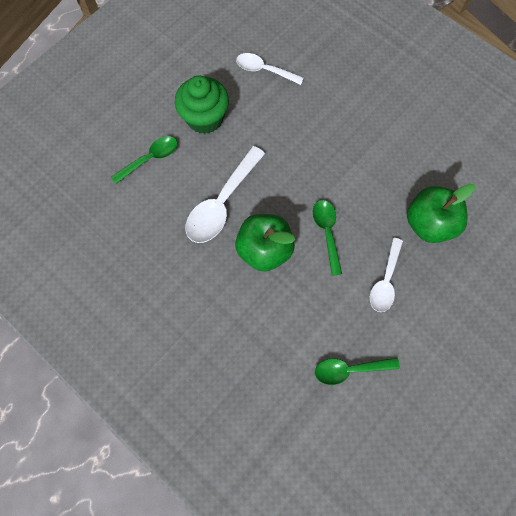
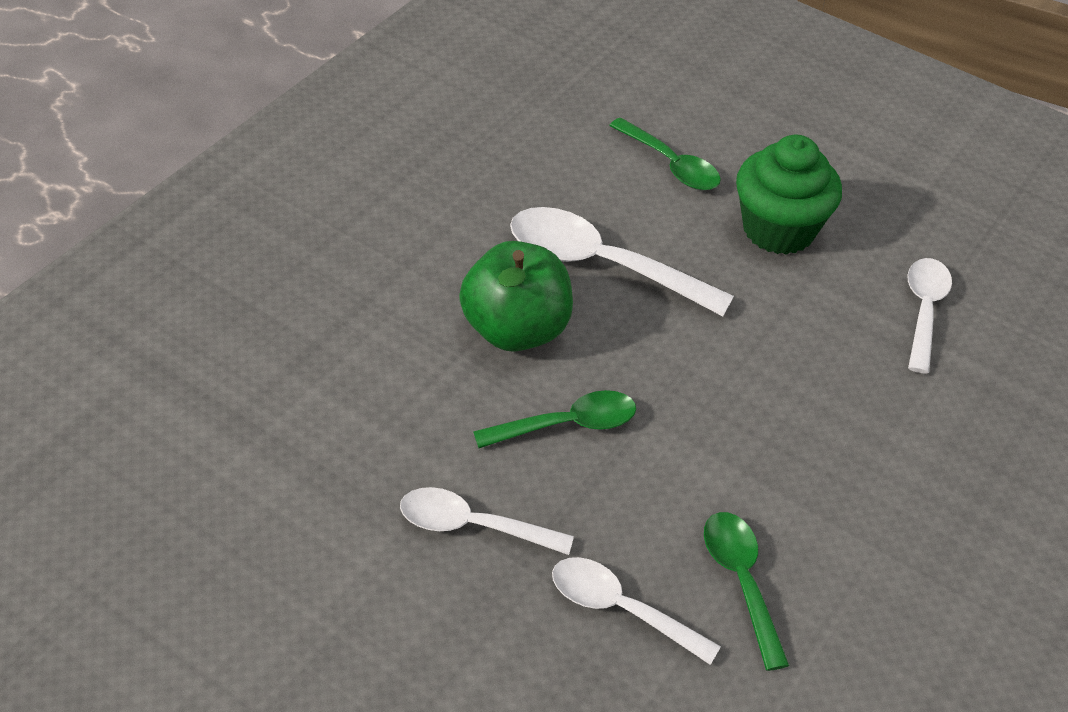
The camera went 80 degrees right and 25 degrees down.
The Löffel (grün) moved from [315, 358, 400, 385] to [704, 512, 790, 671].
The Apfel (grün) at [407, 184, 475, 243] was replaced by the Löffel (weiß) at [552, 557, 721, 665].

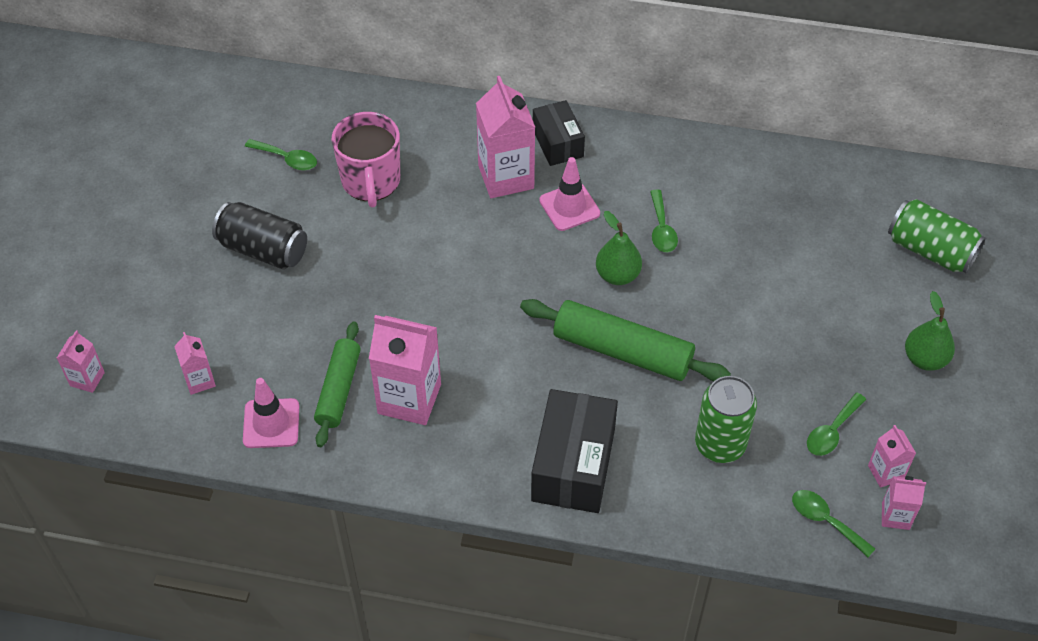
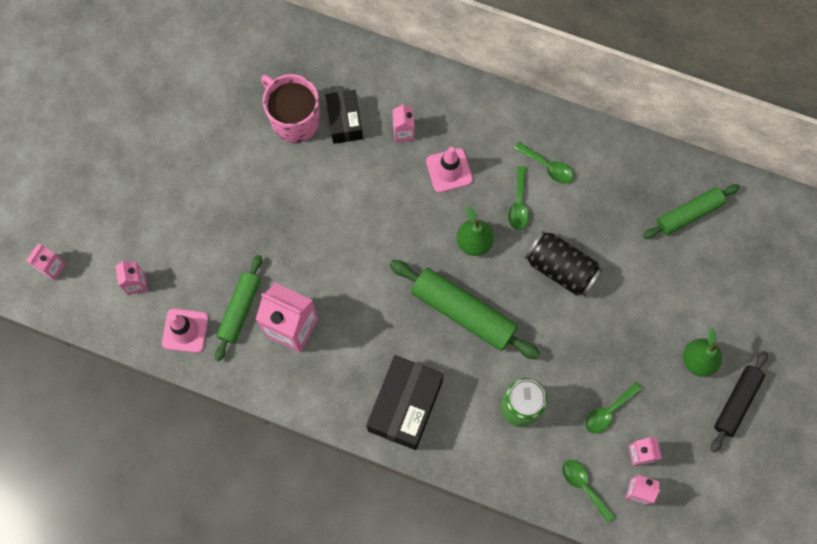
The camera went 10 degrees right and 20 degrees up.
The Dose (schwarz) moved from [212, 202, 307, 269] to [525, 231, 602, 296].
The Löffel (grün) moved from [245, 139, 317, 170] to [514, 142, 573, 184].
The Tasse (rosa) at [331, 112, 400, 207] turned 135 degrees clockwise.
The Getränkekarton (rosa) at [476, 76, 536, 198] changed to 0.51 times the size.
The Schachtel (schwarz) moved from [533, 100, 585, 166] to [325, 90, 363, 144].
The Dose (grün) at [888, 199, 986, 273] disappeared.
The Nudelholz (grün) at [643, 184, 740, 239] appeared.
The Nudelholz (schwarz) at [711, 351, 768, 452] appeared.

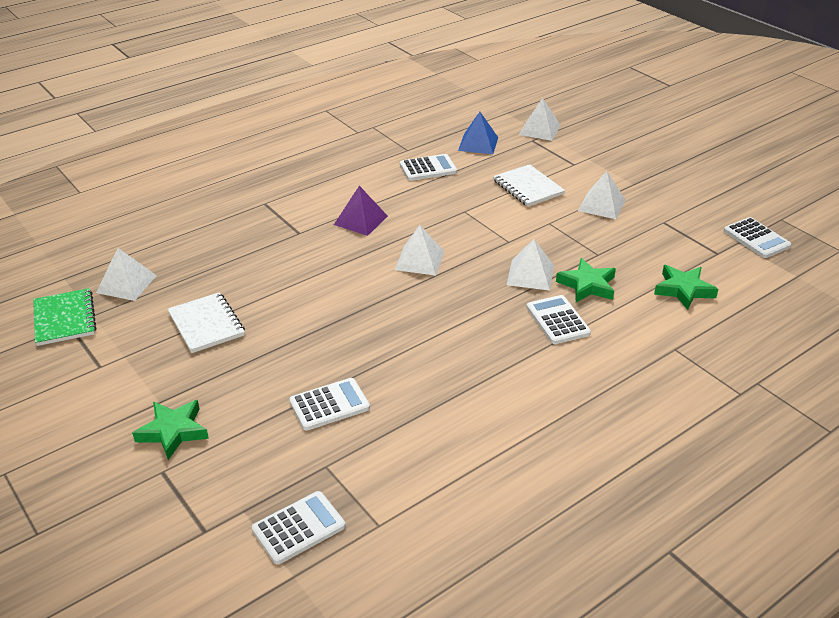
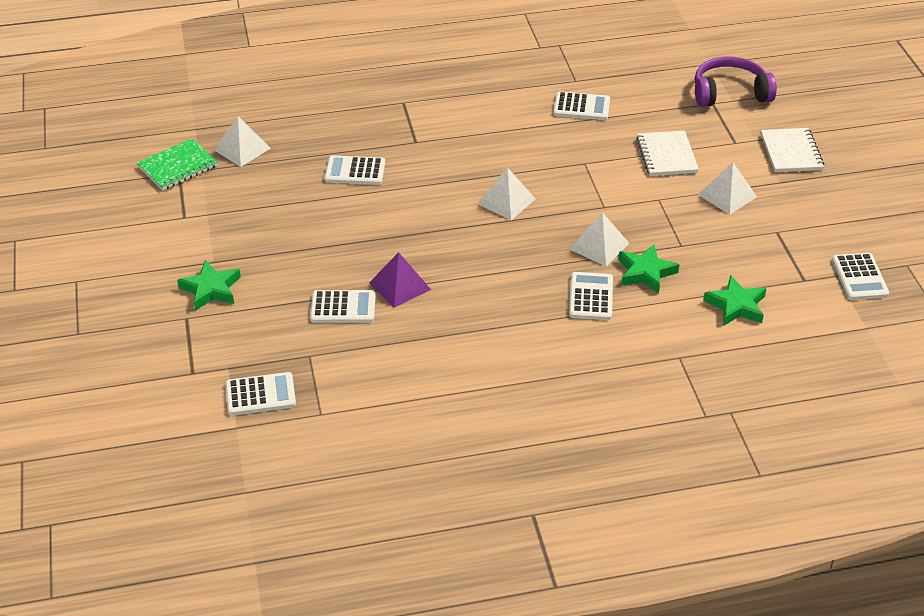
The camera went 25 degrees right and 5 degrees up.
The Notizbuch (grün) at [33, 288, 96, 346] turned 45 degrees clockwise.
The Notizbuch (weiß) moved from [168, 292, 245, 353] to [761, 128, 824, 172].
The Pyramide (lila) moved from [334, 186, 388, 236] to [369, 252, 431, 308].
The Pyramide (blau) at [458, 112, 498, 154] disappeared.
The Pyramide (weiß) at [519, 98, 561, 141] was replaced by the Kopfhörer (lila) at [695, 57, 777, 107].
The Taschenrechner (weiß) at [324, 155, 385, 185] appeared.

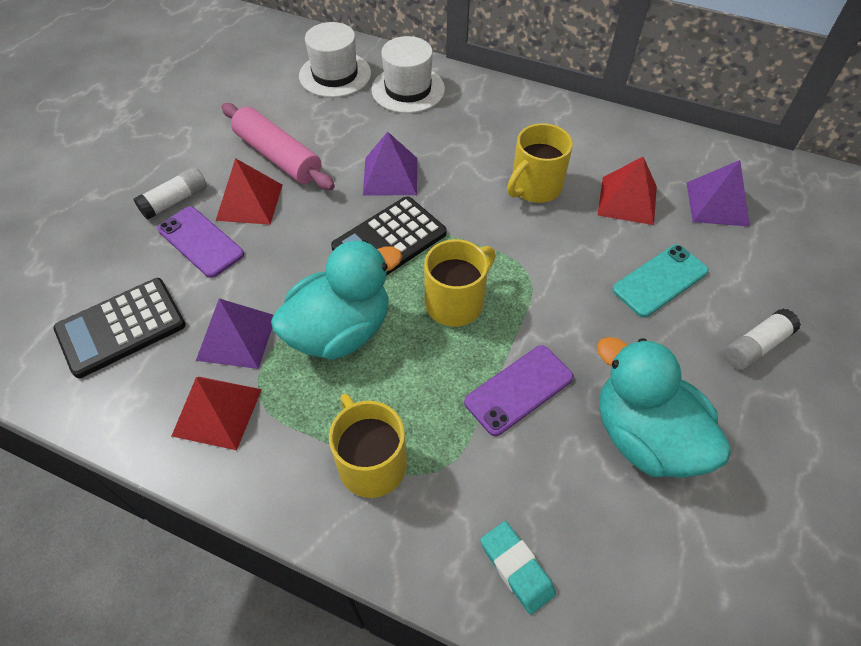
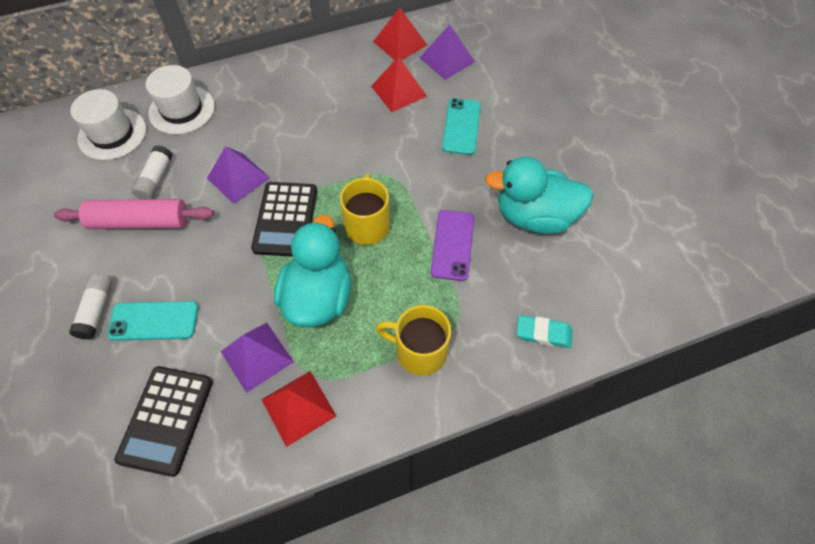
The camera went 45 degrees left and 5 degrees up.
The Handy (lila) at [158, 207, 244, 278] became the Handy (türkis) at [107, 301, 198, 341].
The Pyramide (rot) moved from [216, 158, 282, 225] to [373, 8, 427, 60].
The Tasse (gelb) at [507, 123, 573, 203] disappeared.
The Klebestift (weiß) moved from [724, 308, 801, 370] to [132, 145, 173, 199].

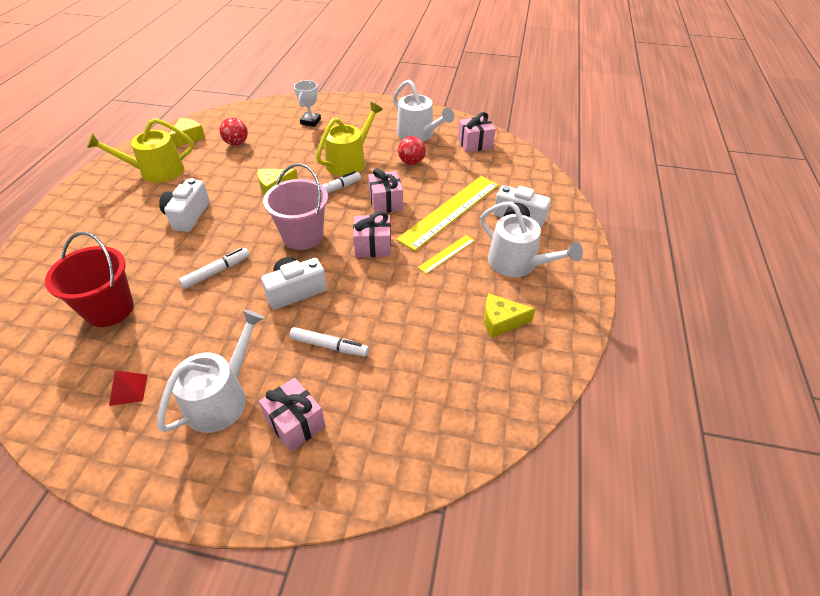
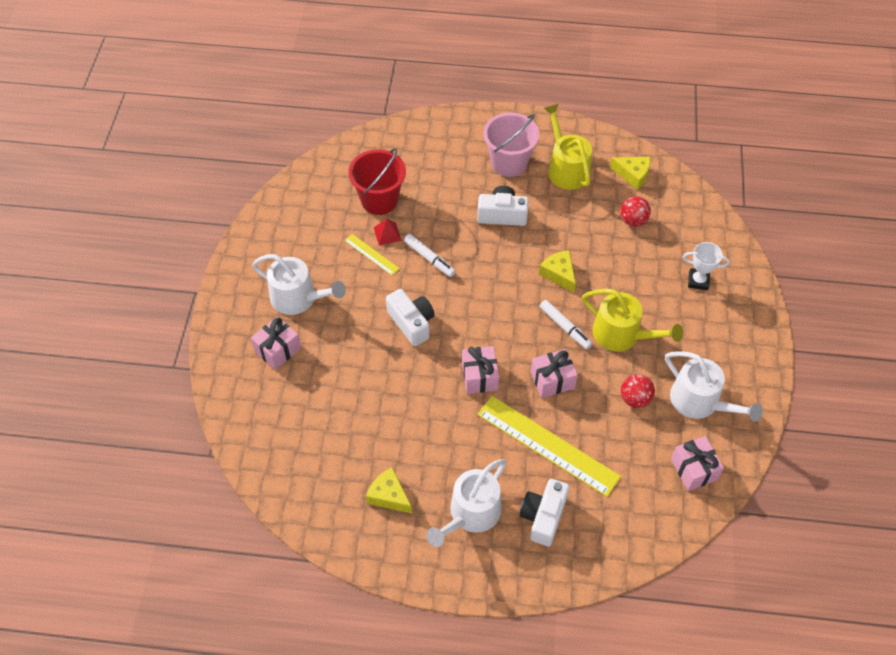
The camera went 85 degrees right and 10 degrees up.
The Pyramide (rot) moved from [109, 370, 148, 406] to [374, 219, 402, 246].
The Eimer (rosa) moved from [263, 163, 328, 250] to [483, 113, 539, 177].
The Filzstift (weiß) at [289, 327, 369, 356] disappeared.
The Gießkanne (weiß) at [393, 80, 455, 141] turned 90 degrees counterclockwise.
The Lineal (gelb) moved from [418, 235, 475, 274] to [344, 234, 400, 275].
The Käse (gelb) at [484, 293, 536, 338] turned 45 degrees counterclockwise.

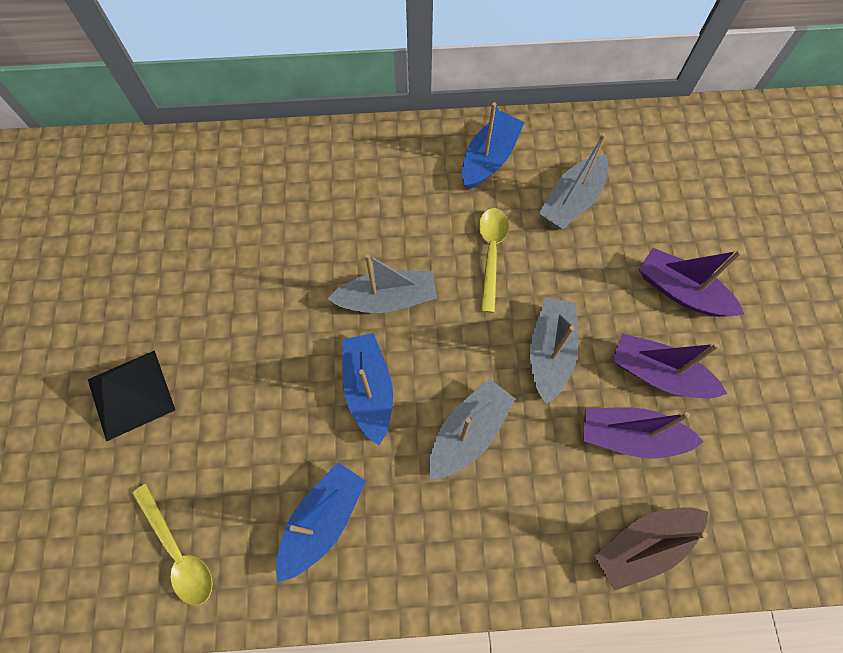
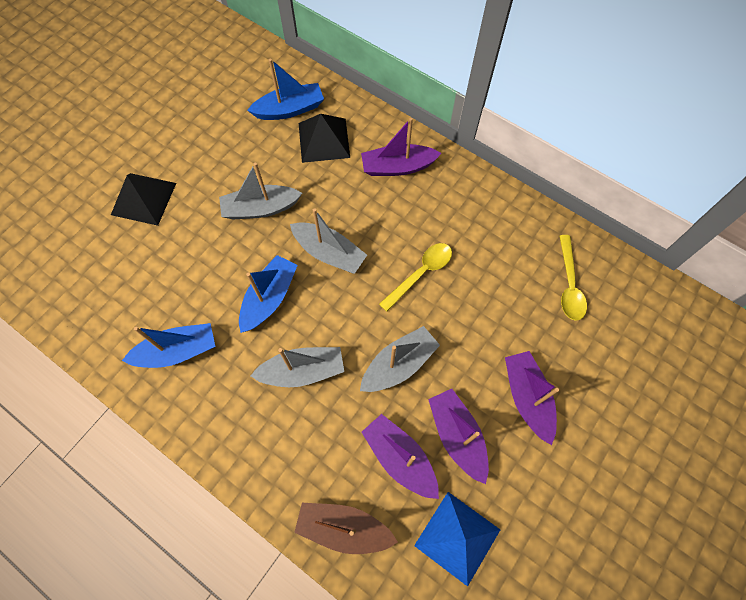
The camera went 40 degrees right and 0 degrees up.
The Löffel (gelb) moved from [132, 484, 213, 606] to [560, 235, 587, 321].
The Boot (blau) moved from [462, 102, 524, 189] to [247, 59, 324, 120].
The Boot (grau) moved from [539, 133, 609, 229] to [219, 163, 302, 220].
The Pyramide (schwarz) at [299, 114, 350, 163] appeared.
The Boot (lila) at [361, 118, 442, 176] appeared.
The Pyramide (blau) at [414, 492, 500, 587] appeared.

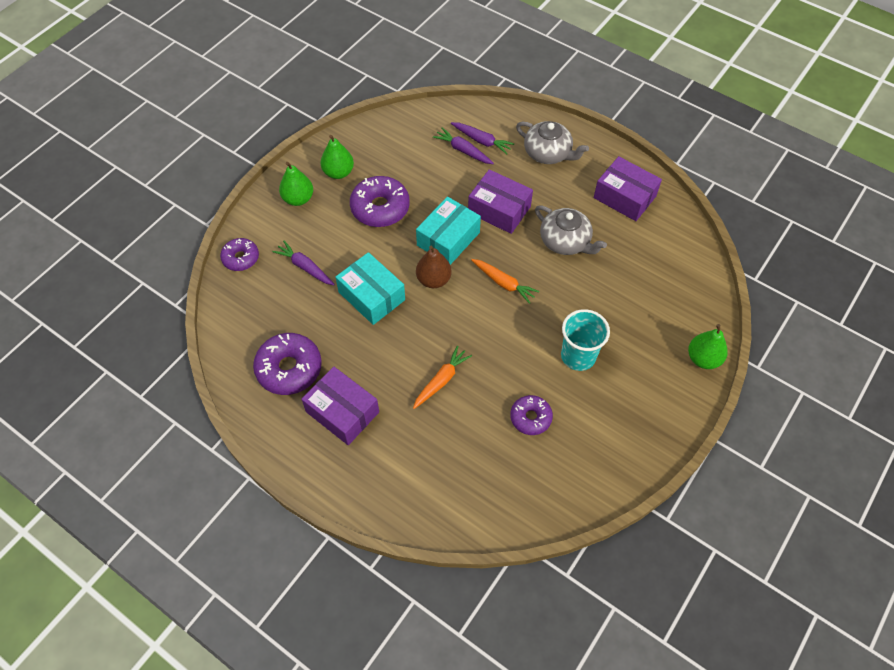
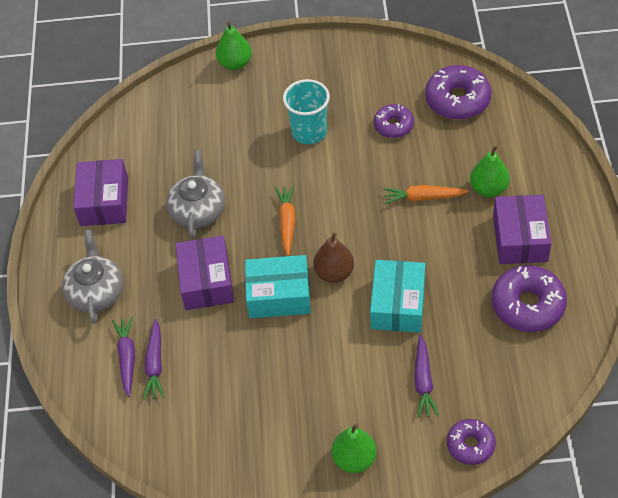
The camera went 125 degrees left and 5 degrees down.
The Birne (grün) moved from [320, 135, 354, 179] to [470, 145, 510, 197].
The Donut (lila) moved from [350, 176, 410, 227] to [425, 65, 492, 120].

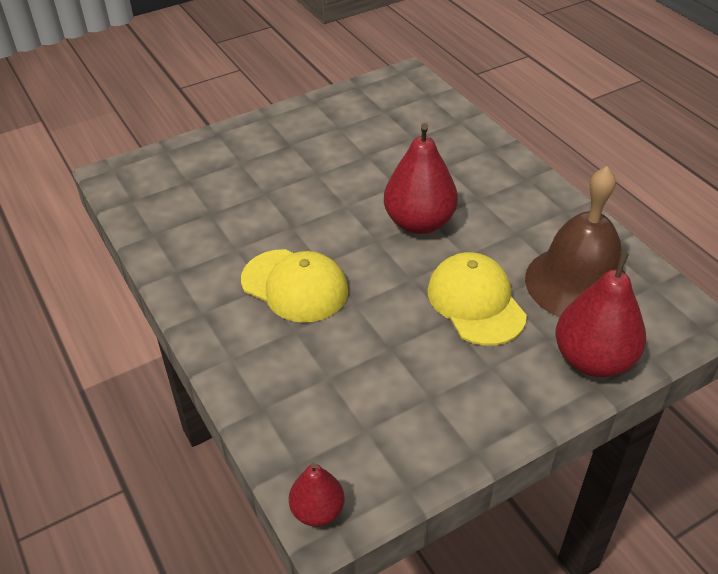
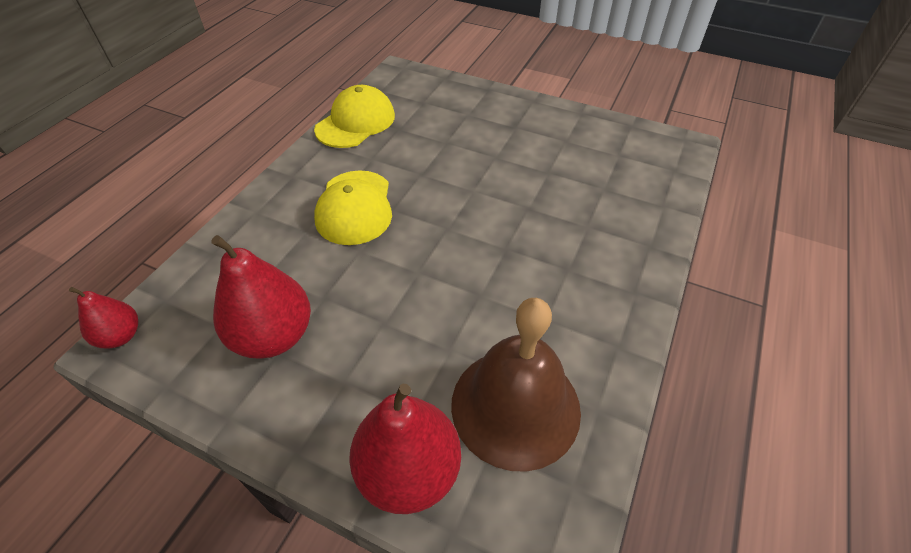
The camera went 55 degrees right and 5 degrees up.
The Birne (rot) moved from [384, 123, 458, 234] to [212, 235, 311, 358].
The Kappe (gelb) moved from [427, 252, 527, 346] to [314, 85, 395, 148].

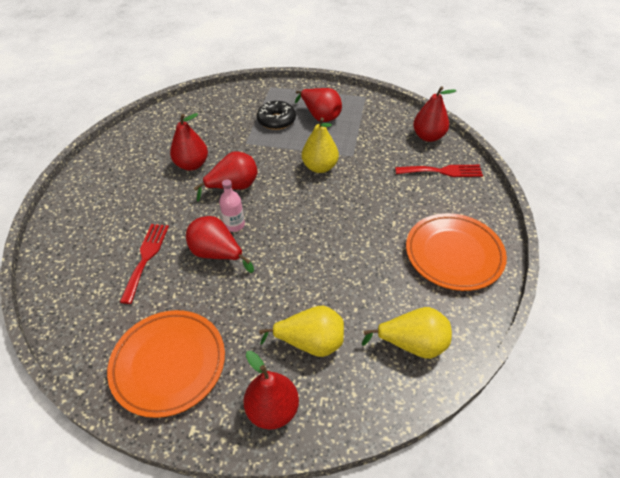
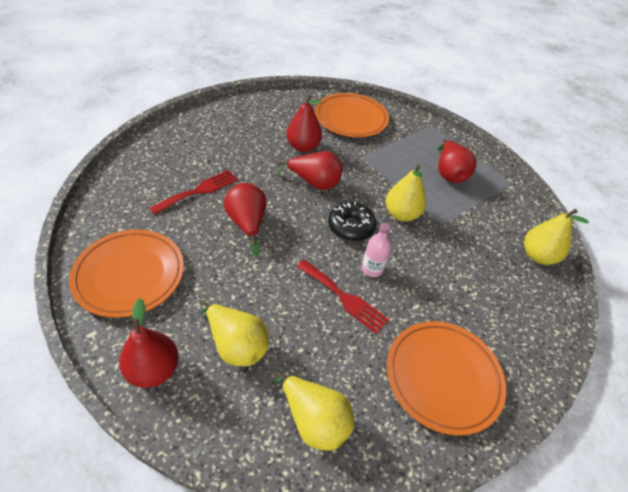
The camera went 35 degrees right and 0 degrees up.
The Flasche (rosa) moved from [219, 179, 245, 232] to [362, 223, 391, 277].
The Donut (schwarz) moved from [257, 101, 296, 130] to [328, 202, 376, 241].
The Gabel (rot) moved from [395, 165, 483, 177] to [296, 260, 389, 334].
The Birne (rot) at [413, 86, 456, 142] became the Birne (gelb) at [524, 209, 589, 265].
The Teller (orange) at [315, 93, 389, 137] appeared.

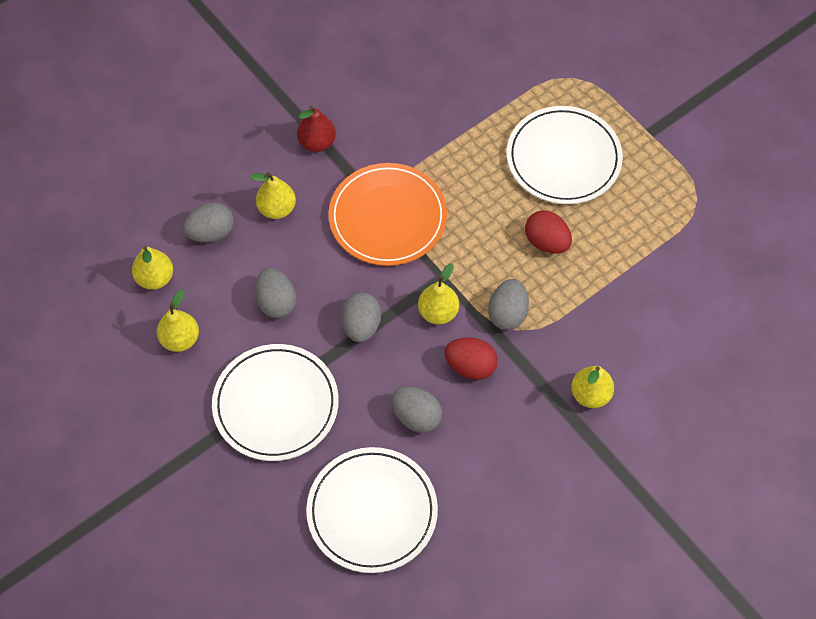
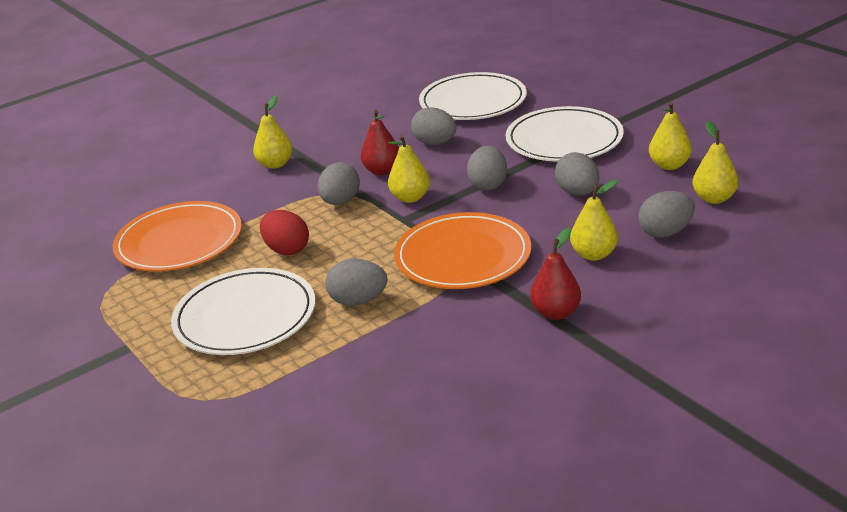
The camera went 175 degrees left and 30 degrees down.
The Ei (rot) at [444, 338, 498, 380] was replaced by the Birne (rot) at [361, 110, 399, 175].
The Teller (orange) at [112, 201, 242, 272] appeared.
The Ei (grau) at [325, 259, 387, 306] appeared.

